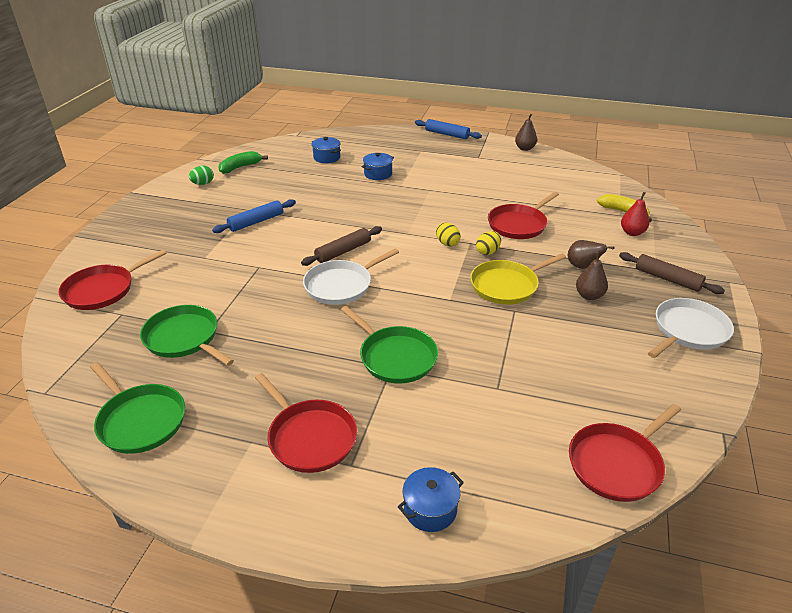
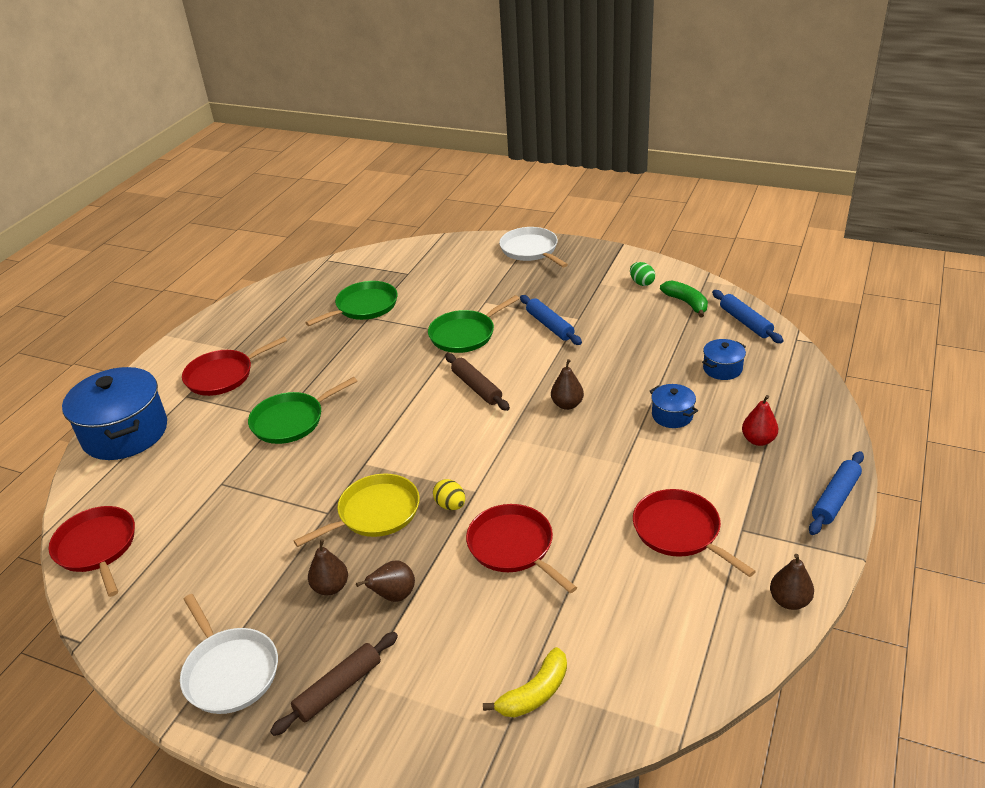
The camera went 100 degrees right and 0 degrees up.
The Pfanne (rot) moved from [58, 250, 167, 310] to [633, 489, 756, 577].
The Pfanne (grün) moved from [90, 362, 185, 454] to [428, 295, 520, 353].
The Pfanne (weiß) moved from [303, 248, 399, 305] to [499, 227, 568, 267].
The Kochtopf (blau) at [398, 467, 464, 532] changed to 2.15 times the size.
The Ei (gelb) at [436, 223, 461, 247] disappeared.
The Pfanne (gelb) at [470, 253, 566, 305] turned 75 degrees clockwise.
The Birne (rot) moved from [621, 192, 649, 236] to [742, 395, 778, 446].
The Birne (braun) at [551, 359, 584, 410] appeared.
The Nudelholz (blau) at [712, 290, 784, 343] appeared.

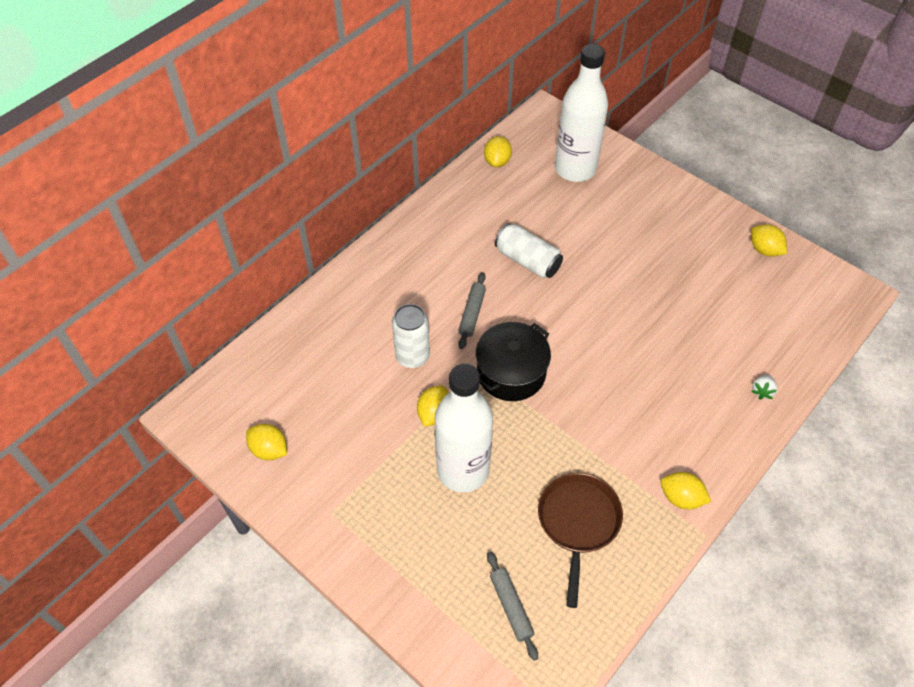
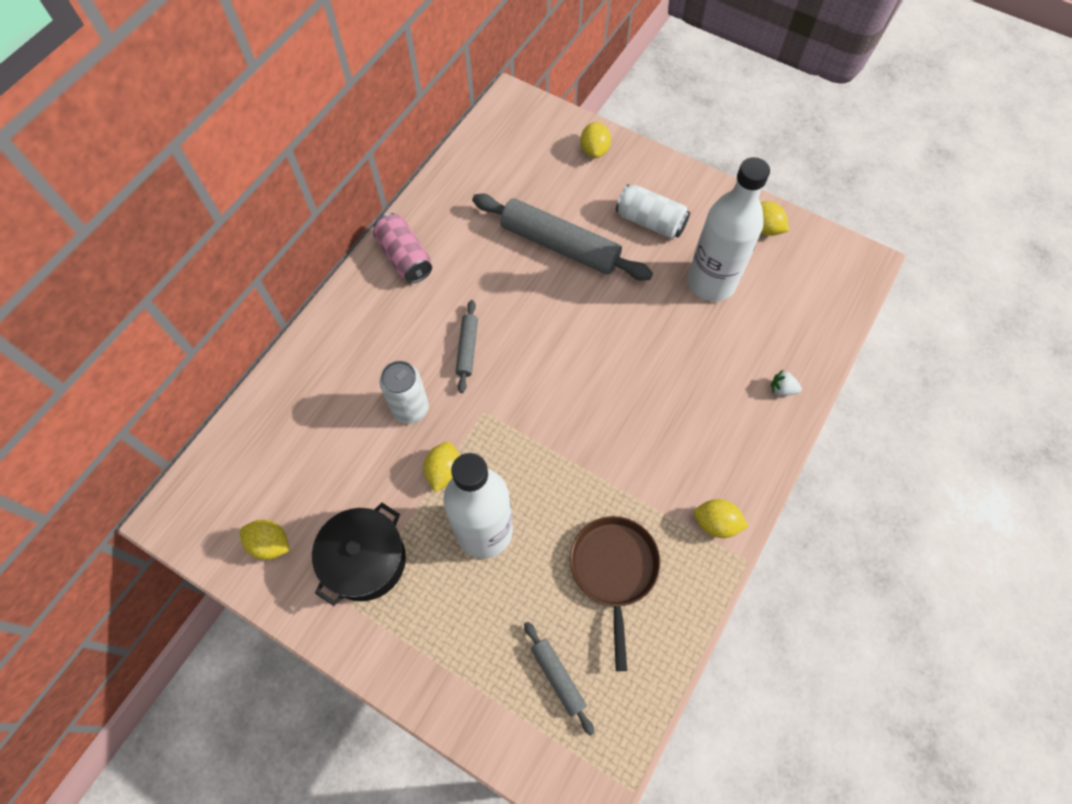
The camera went 10 degrees left and 10 degrees up.
The Kochtopf (schwarz) moved from [476, 322, 551, 401] to [312, 503, 406, 606].
The Zitrone (gelb) moved from [484, 136, 512, 167] to [580, 122, 611, 158].
The Dose (weiß) moved from [495, 223, 563, 278] to [616, 184, 690, 239].
The Flasche (weiß) moved from [555, 44, 608, 182] to [688, 157, 770, 301].
The Erdbeere (weiß) at [751, 374, 778, 399] turned 90 degrees clockwise.
The Dose (rosa) at [373, 213, 432, 283] appeared.
The Nudelholz (grau) at [472, 194, 653, 281] appeared.

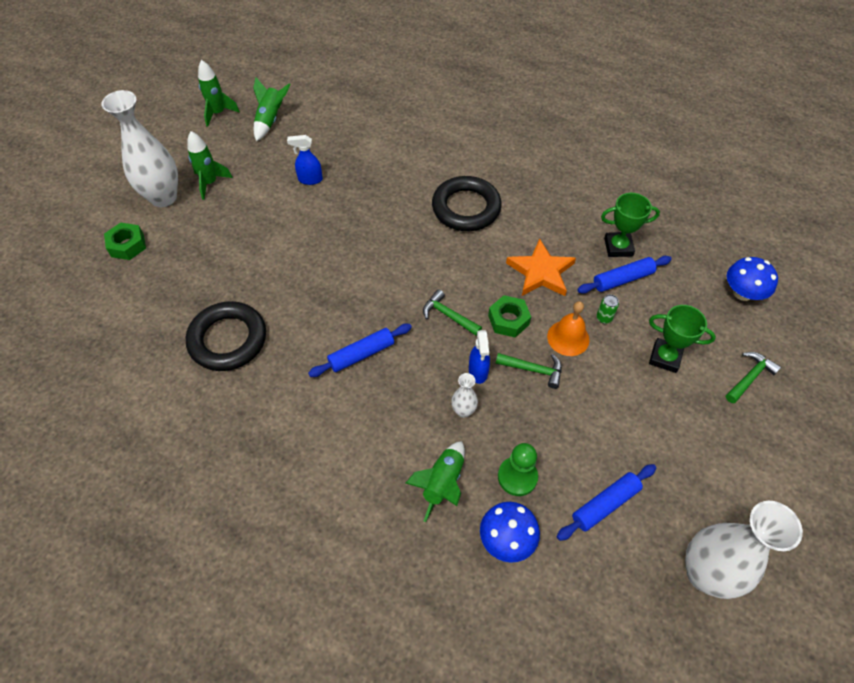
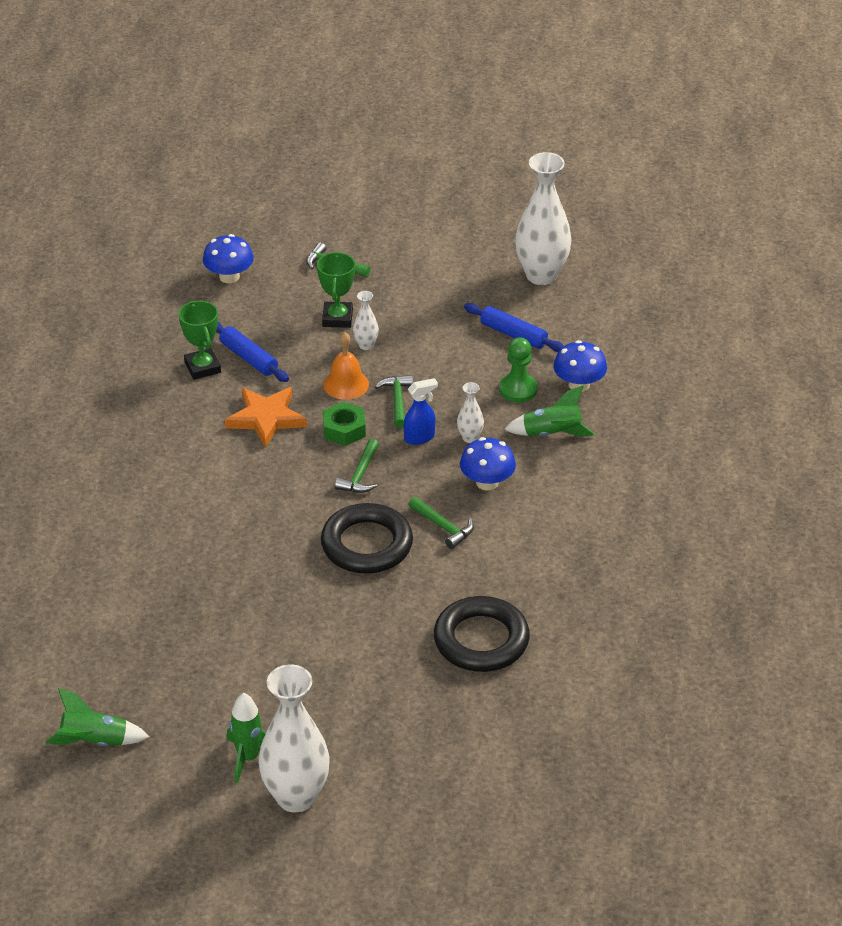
The camera went 110 degrees left and 15 degrees down.
The Sechskantmutter (grün) at [104, 222, 146, 260] disappeared.
The Rakete (grün) at [198, 60, 240, 127] disappeared.
The Sprühflasche (blau) at [287, 135, 323, 185] disappeared.
The Nudelholz (blau) at [308, 324, 412, 377] was replaced by the Hammer (grün) at [409, 497, 474, 549].
The Ring (schwarz) moved from [432, 176, 502, 231] to [321, 503, 413, 574].
The Dose (grün) at [596, 294, 619, 324] disappeared.
The Vase (weiß) at [353, 291, 379, 350] appeared.
The Pilz (blau) at [460, 437, 516, 491] appeared.

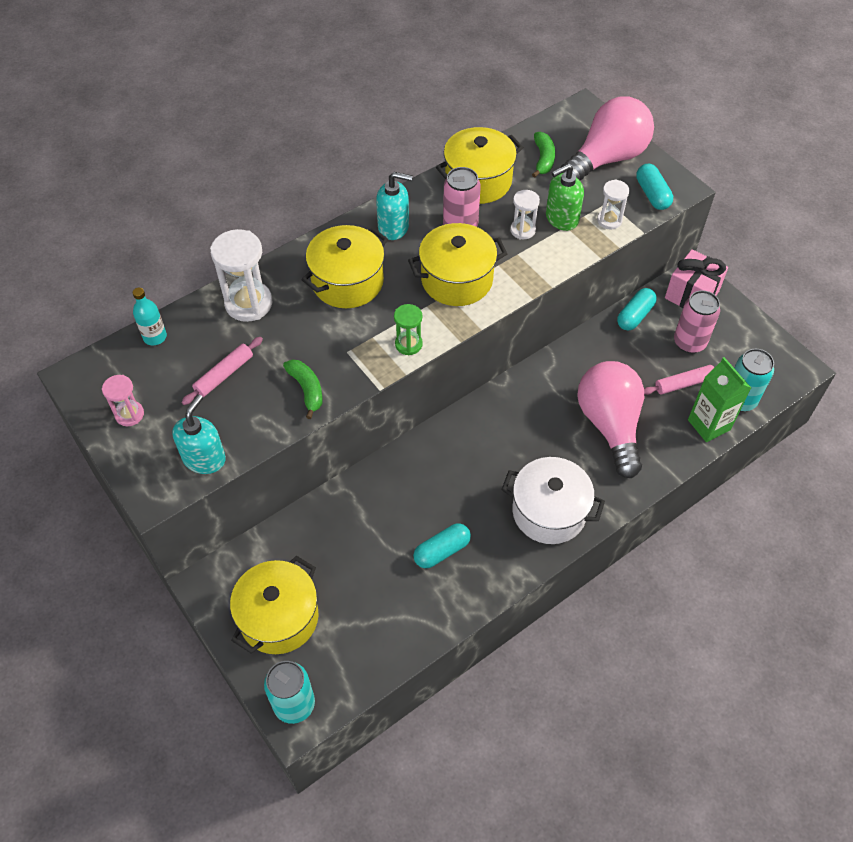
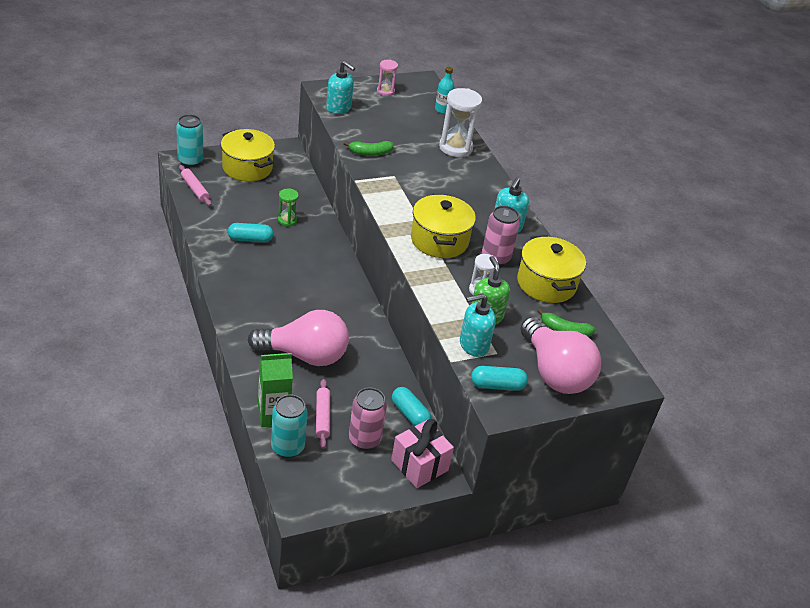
The camera went 100 degrees right and 15 degrees down.
The Nudelholz (rosa) moved from [181, 337, 263, 405] to [179, 165, 212, 206].
The Kochtopf (gelb) at [302, 225, 388, 308] disappeared.
The Sanduhr (grün) moved from [394, 304, 423, 356] to [278, 188, 299, 227].
The Kapsel (türkis) at [413, 523, 471, 568] turned 75 degrees counterclockwise.
The Kochtopf (weiß) at [501, 457, 605, 544] disappeared.
The Sanduhr (weiß) at [597, 179, 629, 230] was replaced by the Seifenspender (türkis) at [460, 293, 496, 357].

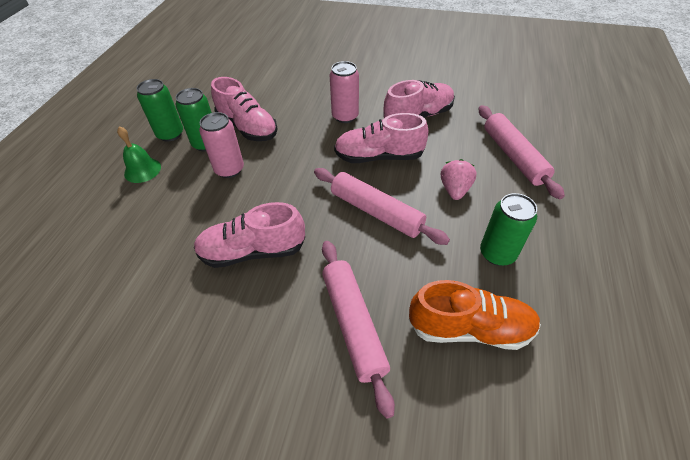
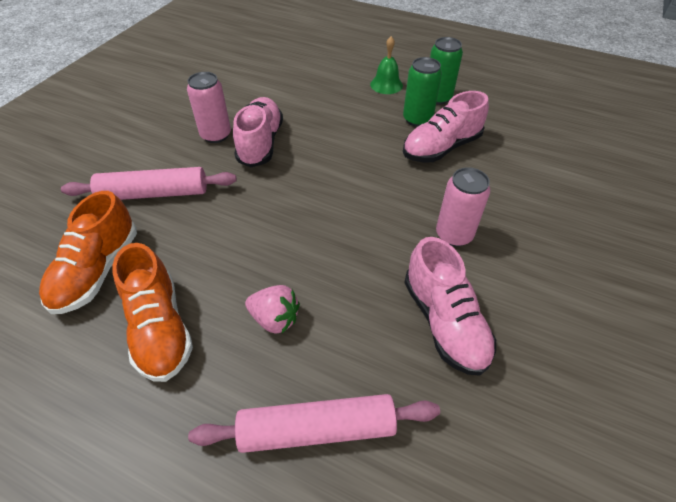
The camera went 100 degrees right and 0 degrees up.
The Dose (rosa) moved from [199, 112, 244, 178] to [187, 72, 231, 143].
The Nudelholz (rosa) at [314, 168, 450, 245] disappeared.
The Schuh (rosa) at [334, 113, 428, 163] disappeared.
The Dose (grün) at [480, 193, 537, 266] was replaced by the Schuh (orange) at [112, 243, 193, 382].

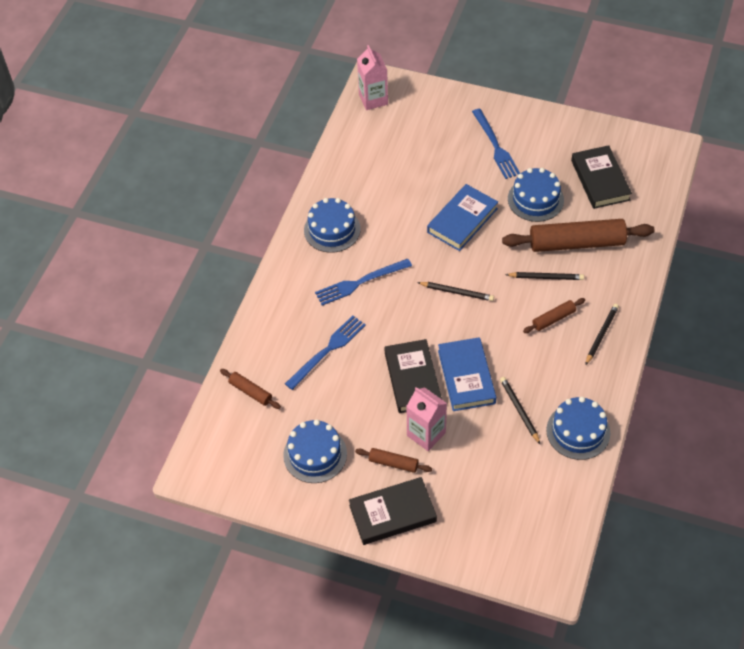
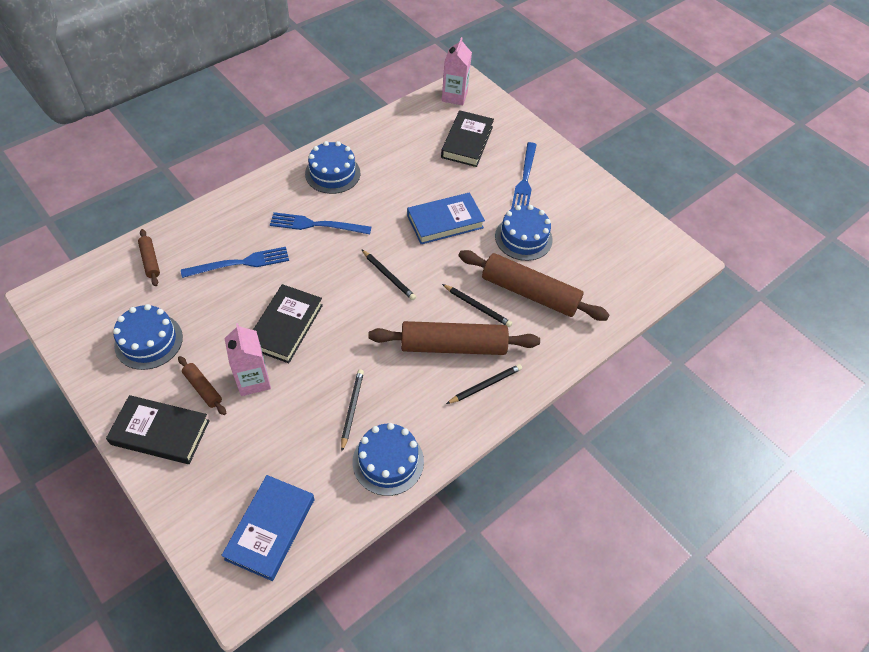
The camera went 25 degrees right and 0 degrees up.
The Buch (blau) moved from [438, 337, 496, 411] to [221, 475, 315, 581].
The Nudelholz (braun) at [523, 298, 585, 333] changed to 2.13 times the size.
The Buch (schwarz) moved from [571, 145, 632, 209] to [441, 110, 494, 167].

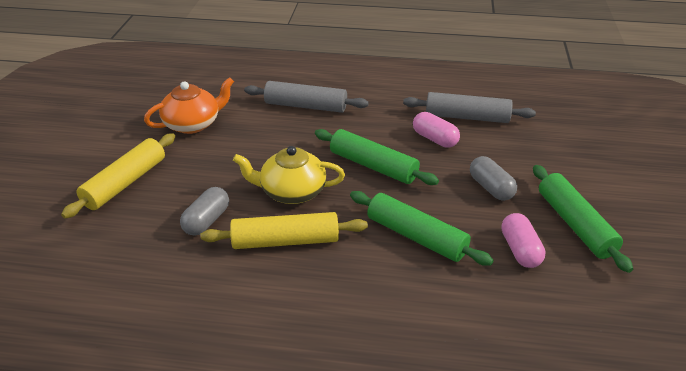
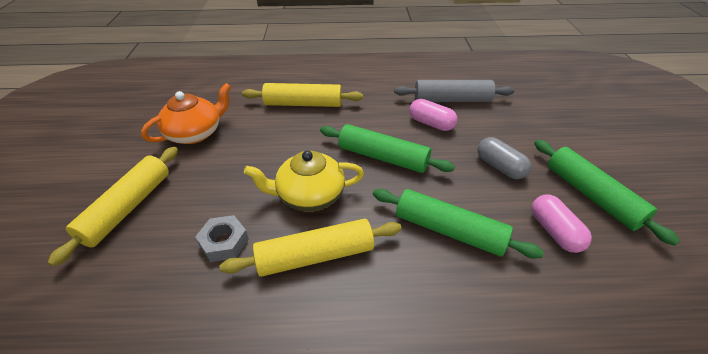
The camera went 10 degrees left and 5 degrees up.
The Kapsel (grau) at [180, 187, 229, 235] was replaced by the Sechskantmutter (grau) at [195, 215, 249, 262].
The Nudelholz (grau) at [244, 81, 369, 113] became the Nudelholz (gelb) at [242, 83, 363, 107].

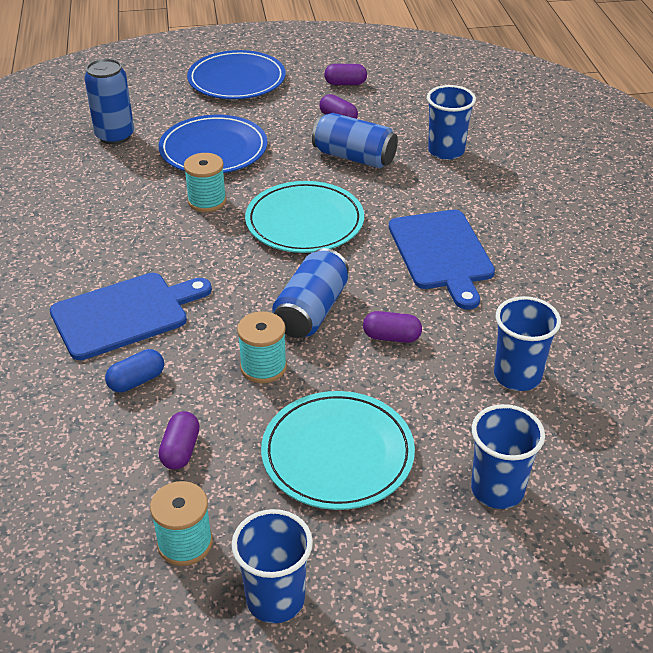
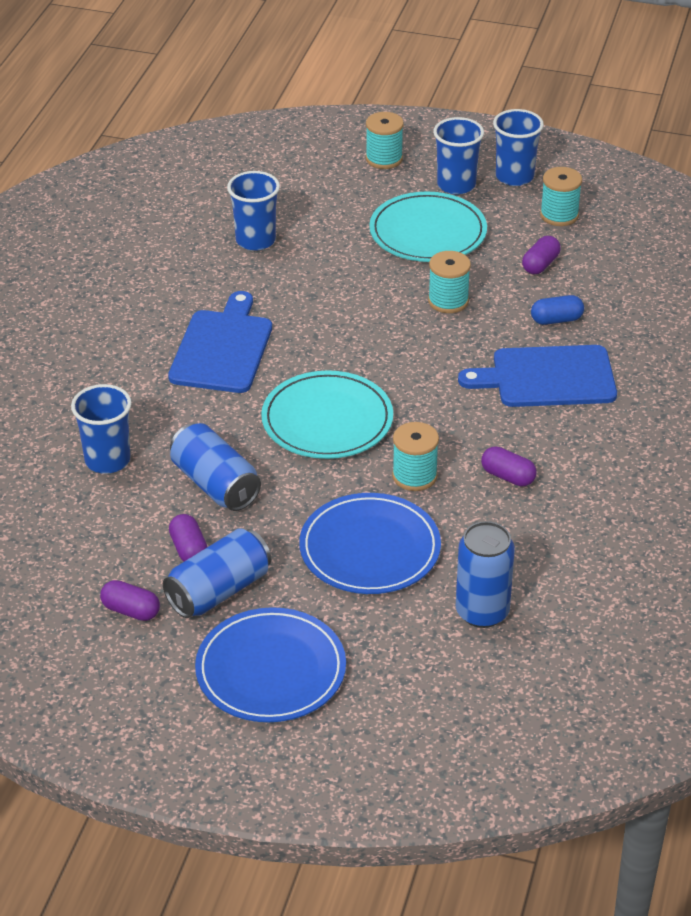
The camera went 155 degrees left and 0 degrees up.
The Dose (blau) moved from [272, 248, 349, 338] to [163, 528, 271, 618].
The Kapsel (lila) moved from [363, 311, 422, 343] to [481, 446, 537, 487].
The Becher (blau) moved from [471, 404, 545, 509] to [433, 117, 484, 195].
The Garnrolle (türkis) at [366, 112, 404, 169] appeared.

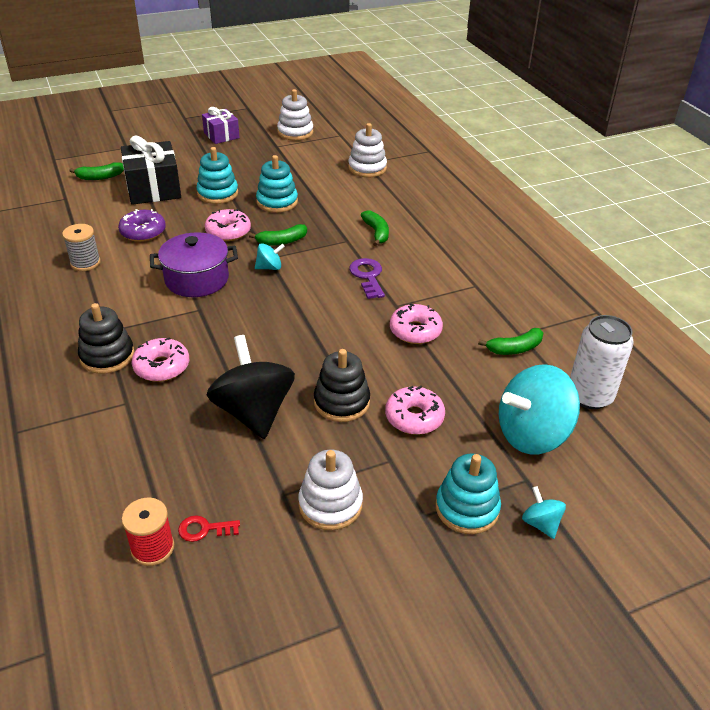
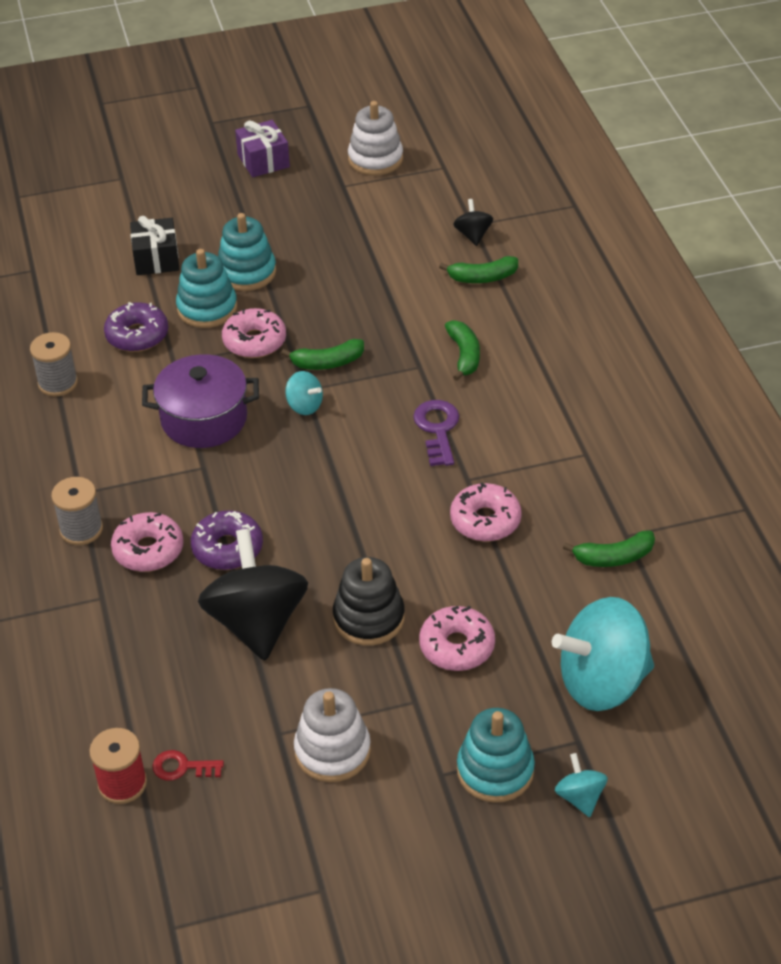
The camera went 10 degrees right and 5 degrees up.
The Banane (grün) moved from [69, 162, 124, 180] to [439, 256, 518, 283].
The Stapelspielzeug (schwarz) at [78, 303, 134, 374] was replaced by the Garnrolle (grau) at [51, 477, 103, 545].
The Geschenk (schwarz) at [121, 135, 181, 205] changed to 0.61 times the size.
The Kreisel (türkis) at [255, 243, 285, 270] turned 45 degrees clockwise.
The Stapelspielzeug (türkis) moved from [256, 155, 298, 213] to [176, 249, 237, 328].
The Stapelspielzeug (weiß) at [348, 123, 387, 177] was replaced by the Kreisel (schwarz) at [453, 199, 493, 246].
The Dose (weiß) at [570, 315, 634, 409] disappeared.
The Donut (lila) at [191, 510, 263, 570] appeared.

